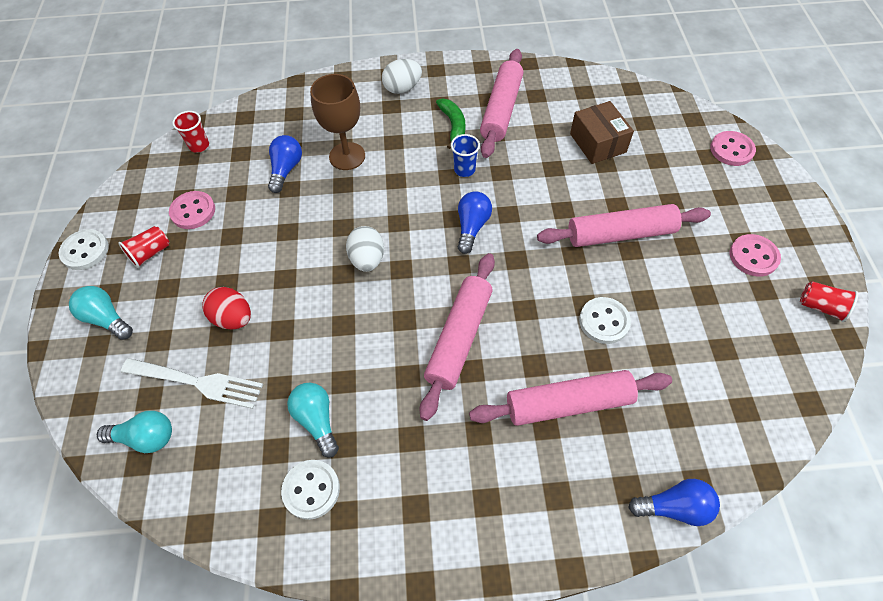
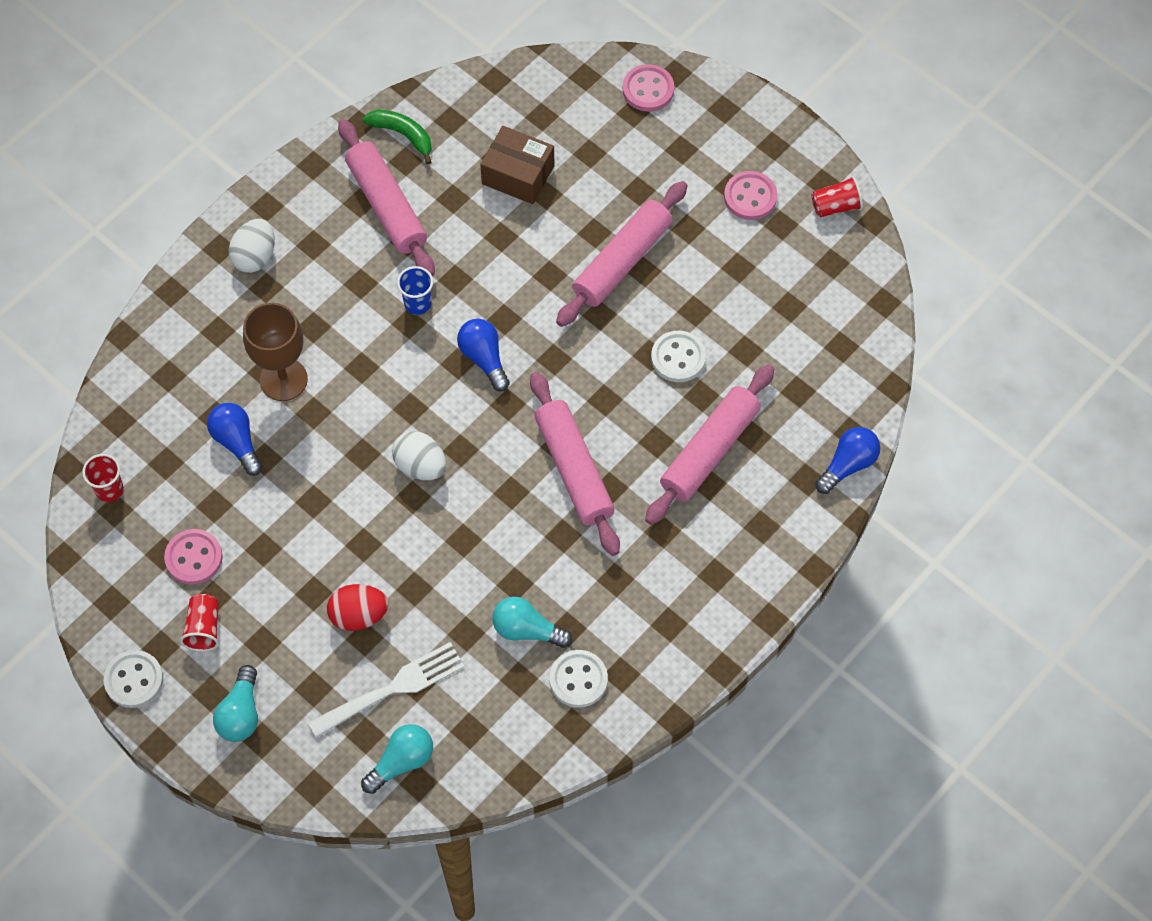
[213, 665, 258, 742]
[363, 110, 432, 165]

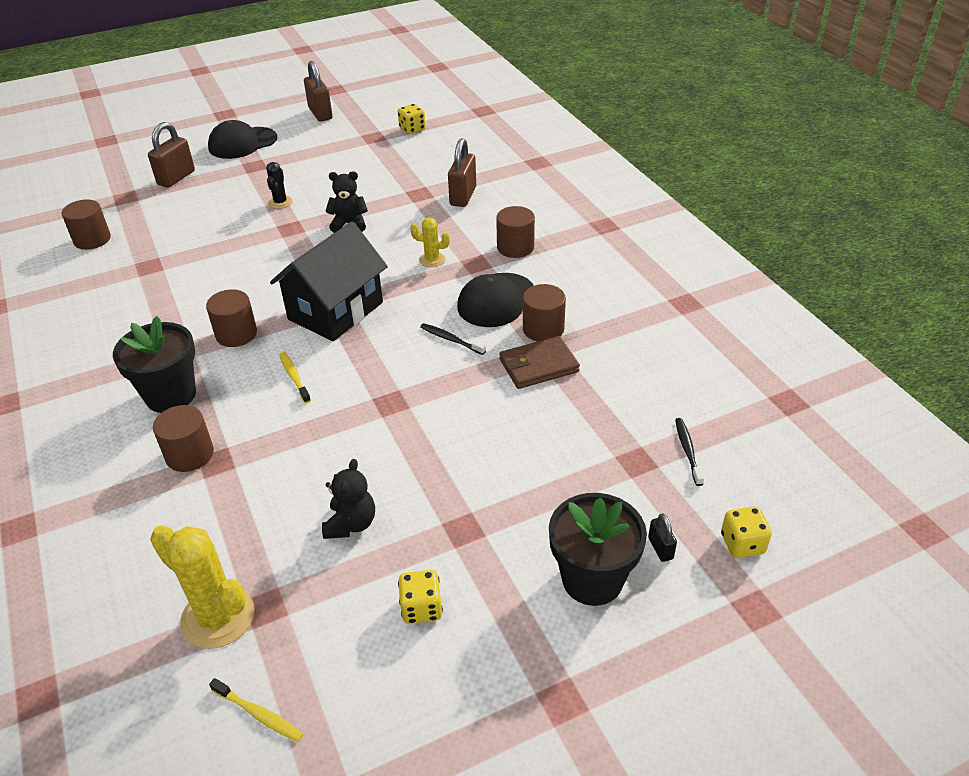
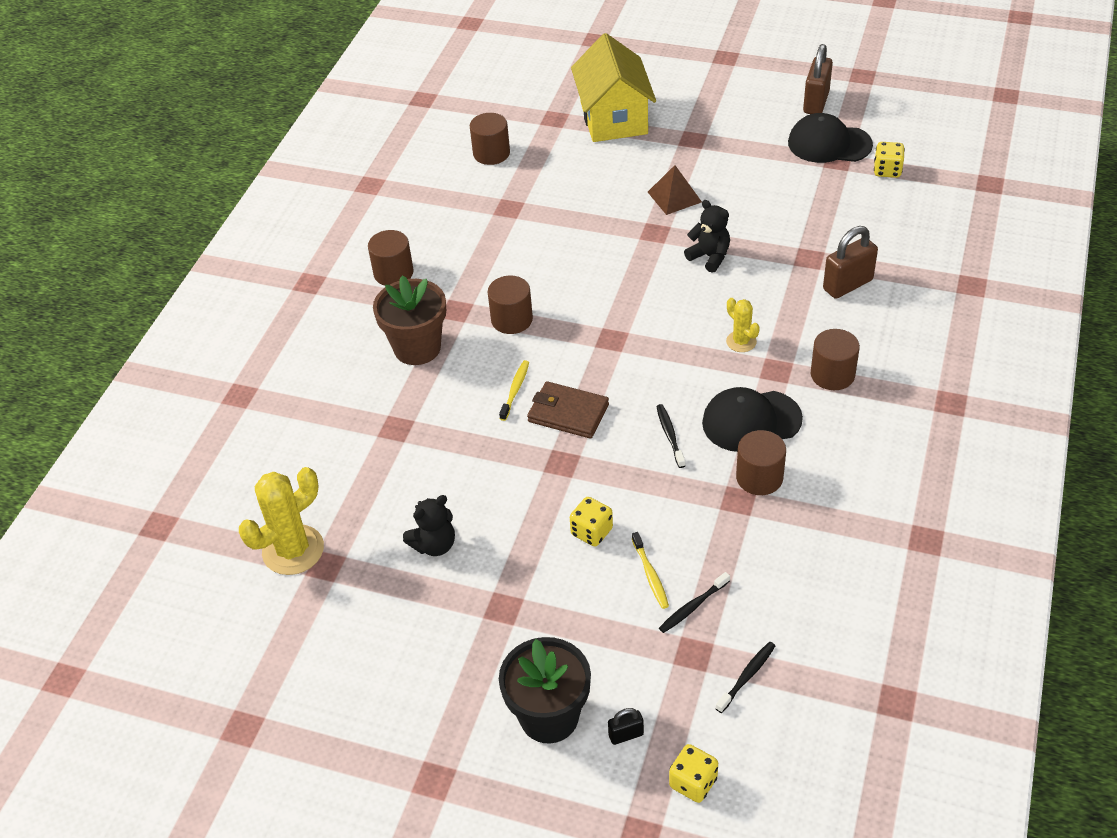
[239, 467, 324, 575]
[368, 230, 414, 286]
[373, 275, 446, 365]
[527, 381, 609, 439]
[570, 497, 613, 546]
[571, 33, 656, 142]
[608, 708, 644, 745]
[632, 532, 669, 609]
[648, 165, 702, 215]
[659, 572, 730, 633]
[788, 113, 873, 163]
[270, 221, 388, 341] (first image)

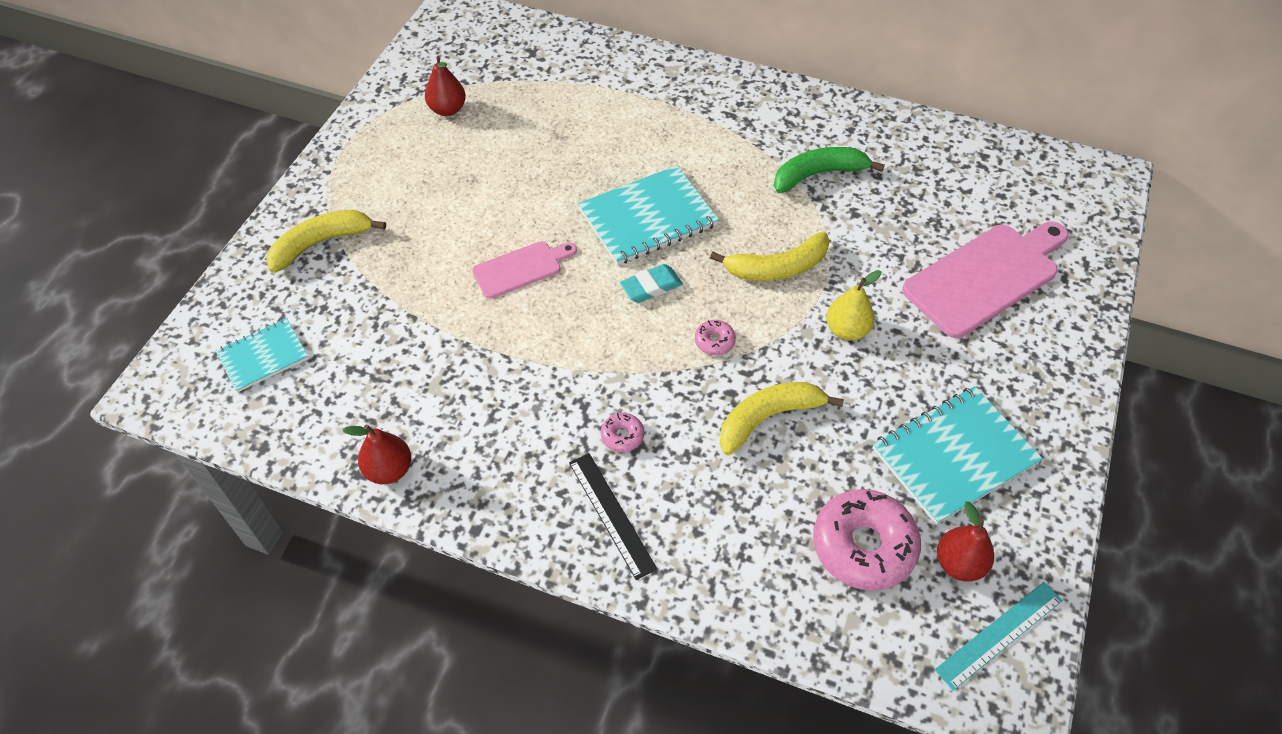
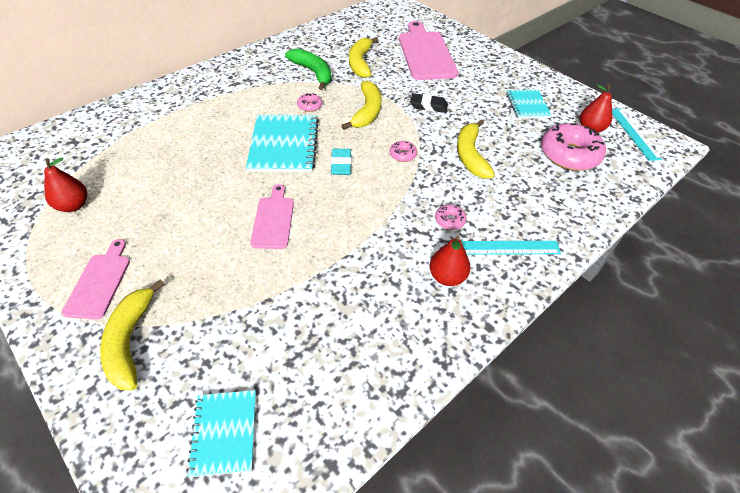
[62, 239, 130, 320]
[285, 48, 331, 90]
[297, 93, 322, 112]
[349, 37, 378, 78]
[410, 93, 448, 113]
[429, 235, 470, 286]
[461, 241, 561, 255]
[506, 90, 552, 119]

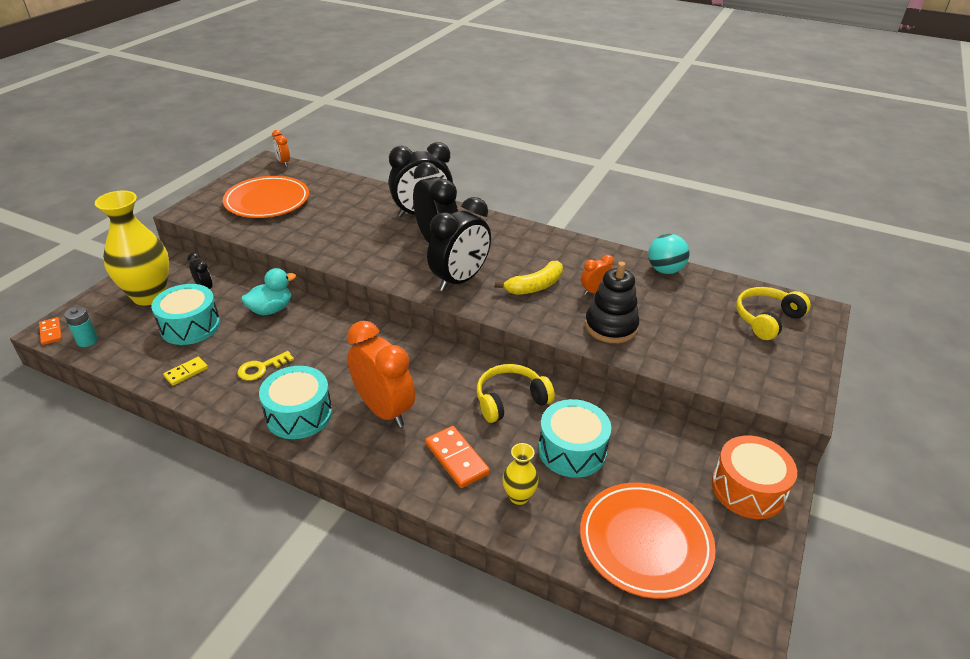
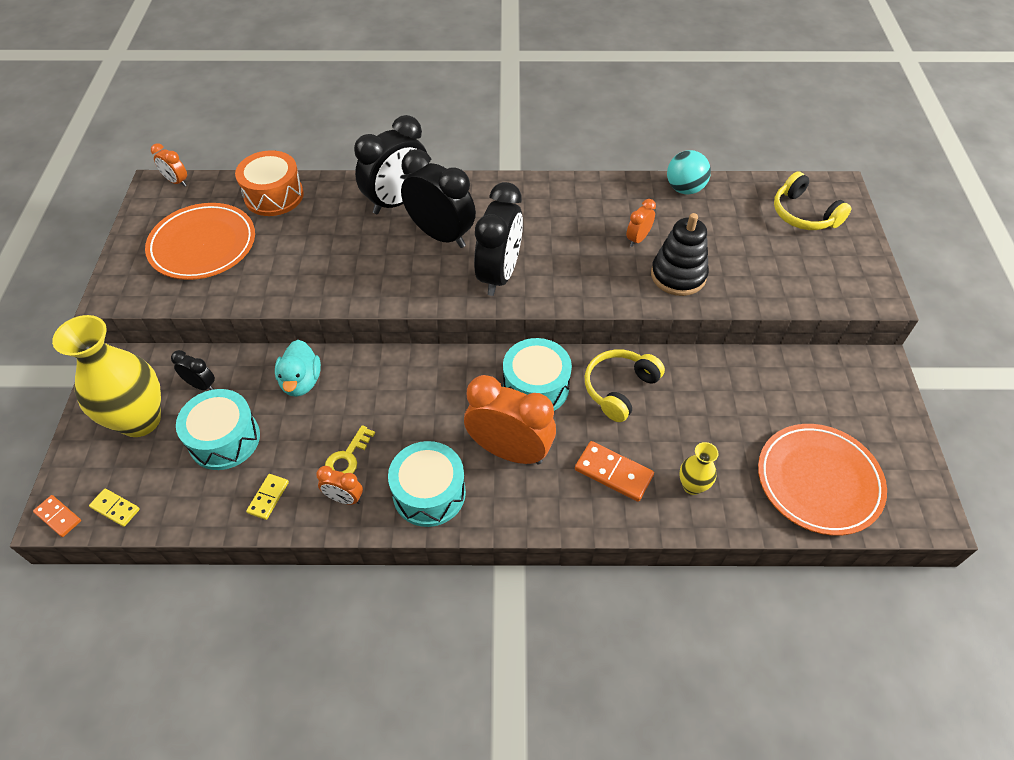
[89, 488, 140, 527]
[235, 150, 304, 216]
[275, 340, 321, 397]
[316, 466, 363, 505]
[503, 338, 572, 411]
[774, 171, 851, 230]
[495, 261, 563, 295] (first image)

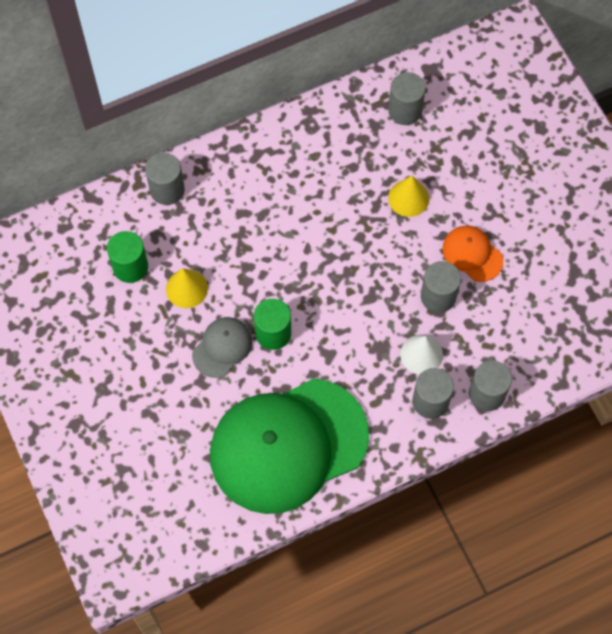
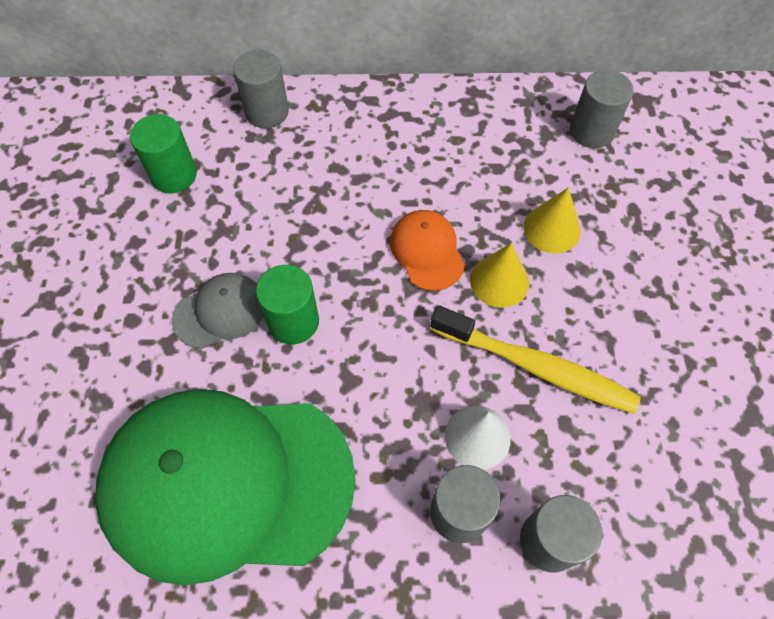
[390, 210, 465, 291]
[430, 305, 641, 414]
[470, 243, 529, 308]

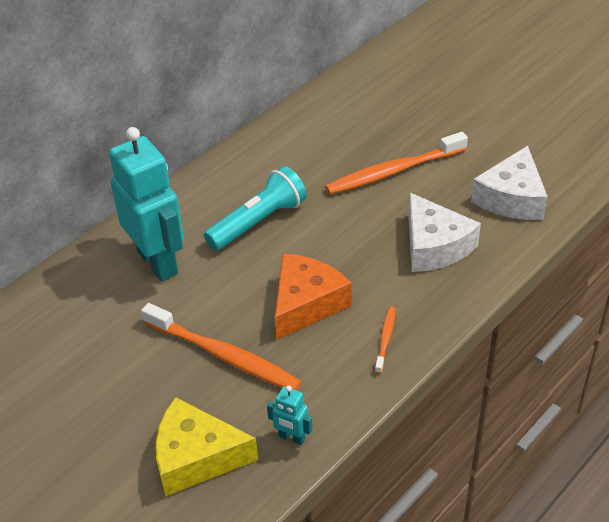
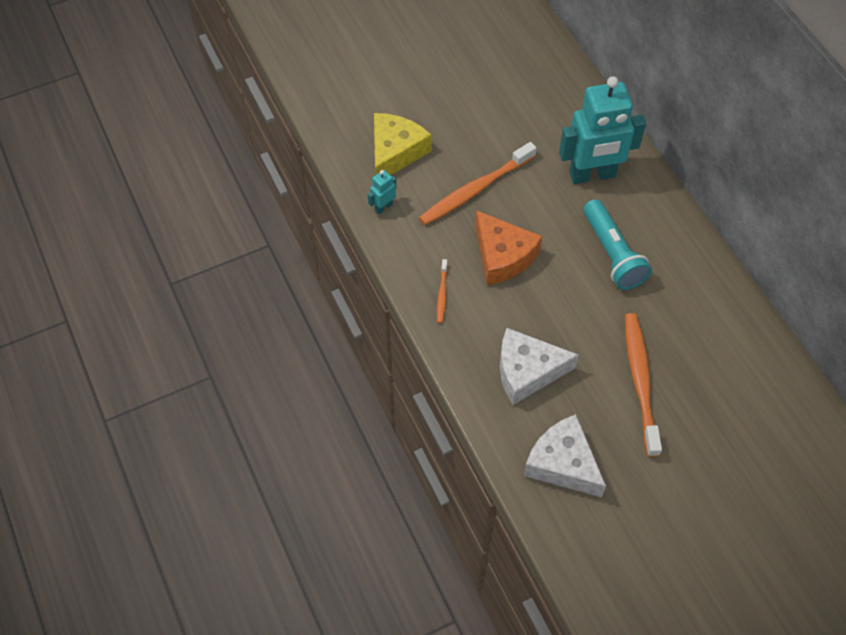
[437, 259, 448, 323]

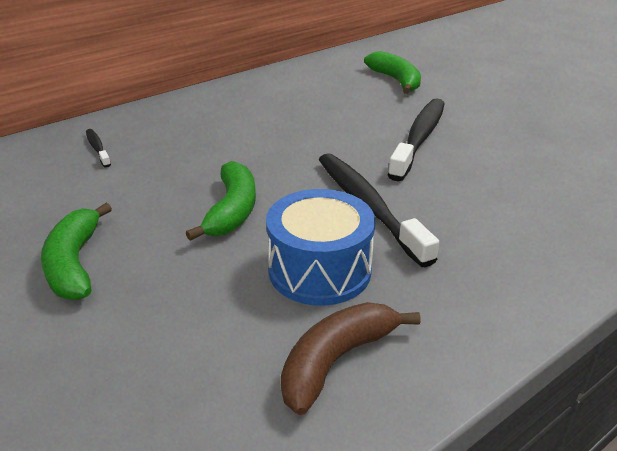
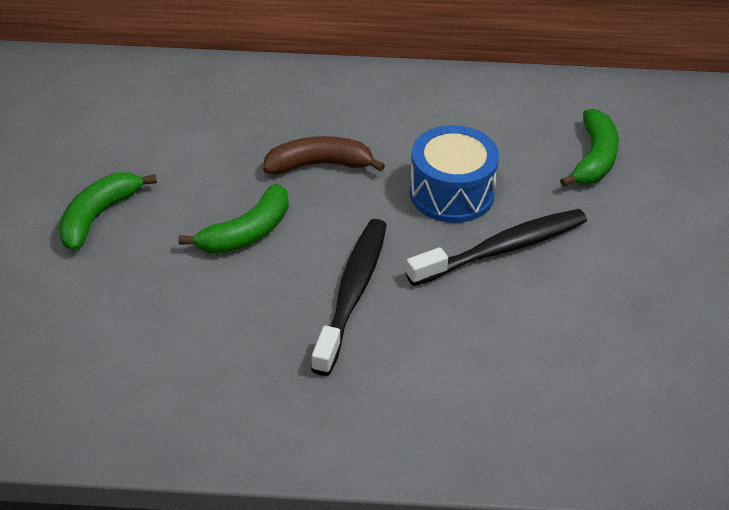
[263, 136, 385, 175]
[410, 125, 499, 223]
[86, 129, 111, 168] (first image)

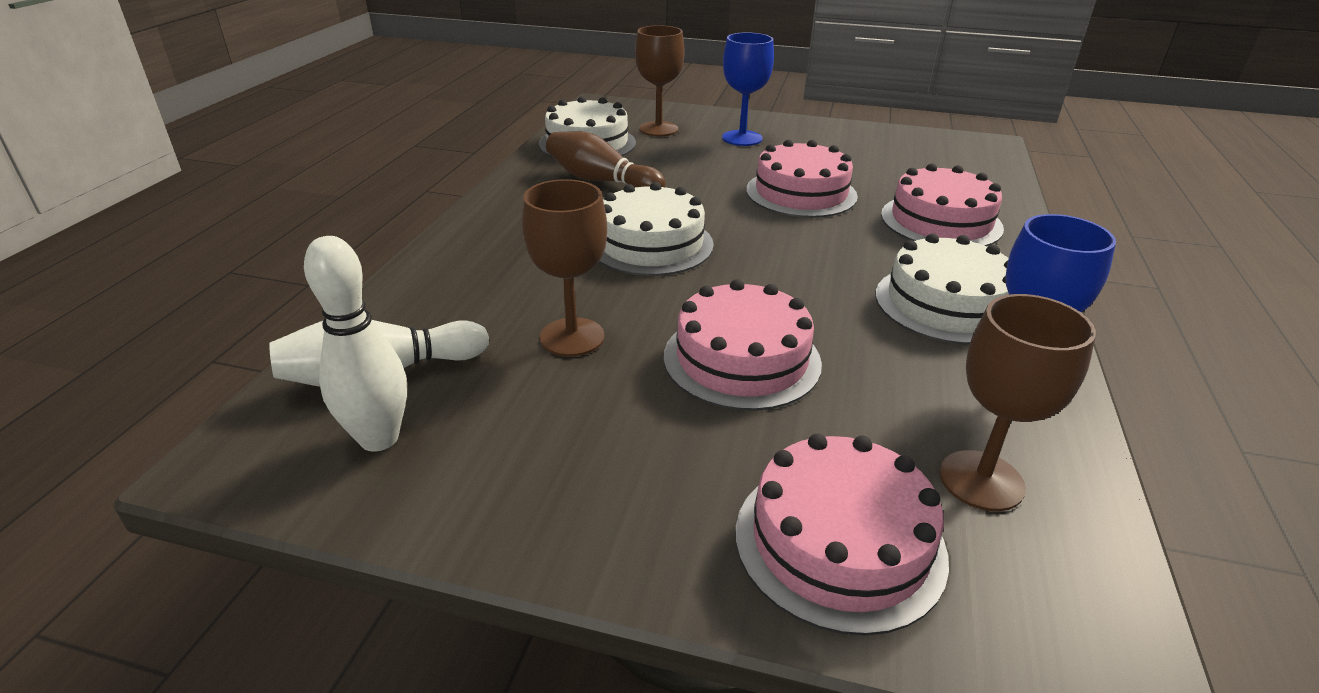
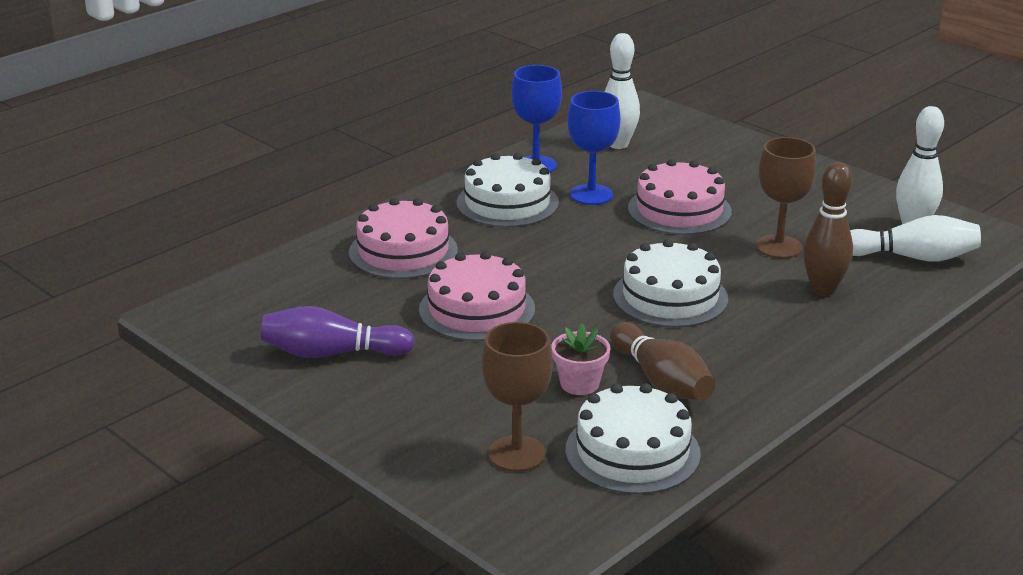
[261, 306, 415, 358]
[552, 324, 610, 395]
[568, 91, 620, 205]
[605, 33, 640, 149]
[803, 162, 853, 296]
[736, 434, 949, 636] (first image)

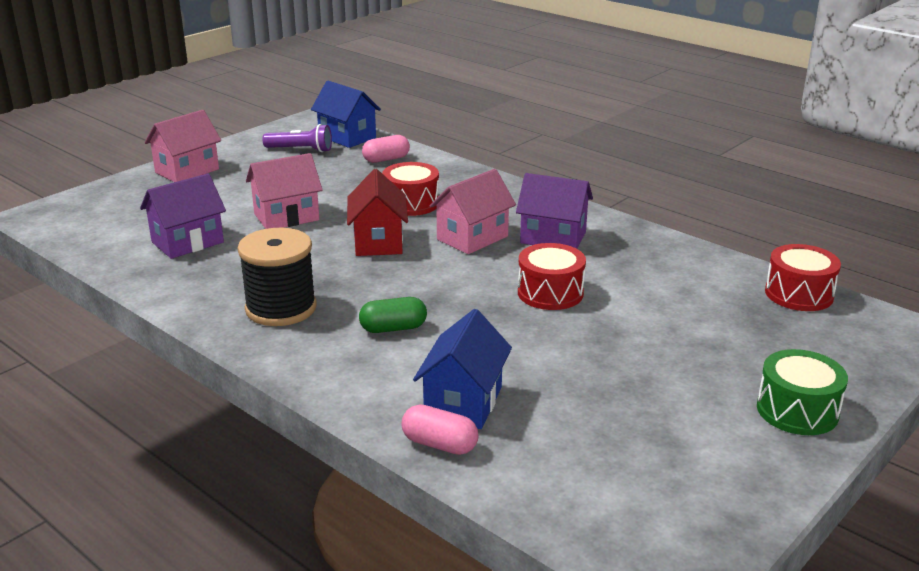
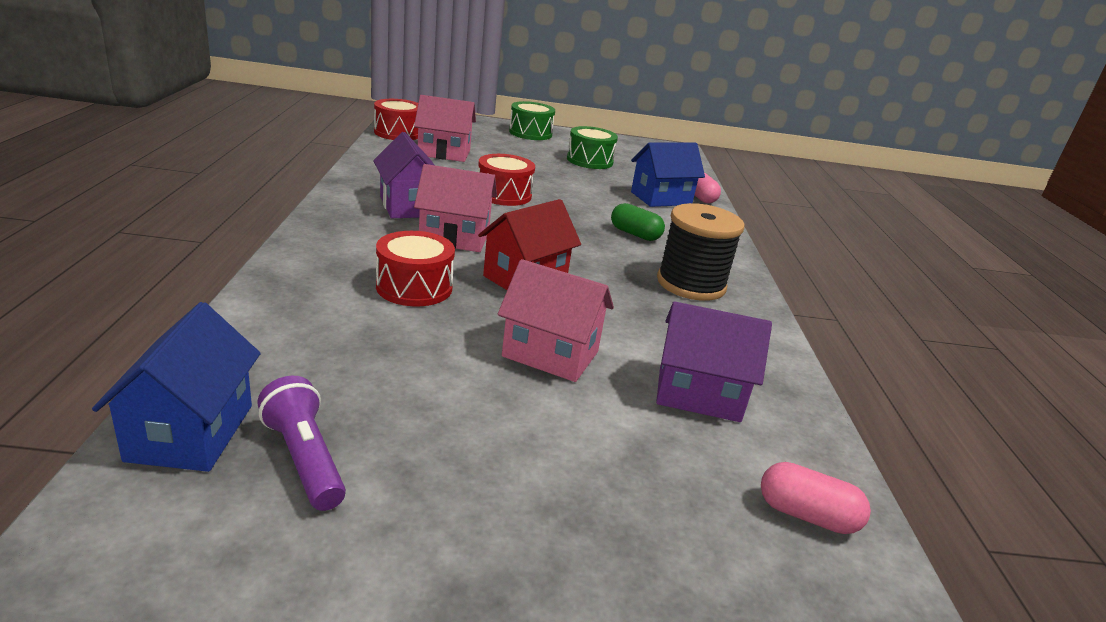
[414, 95, 476, 162]
[567, 126, 618, 169]
[761, 462, 871, 534]

